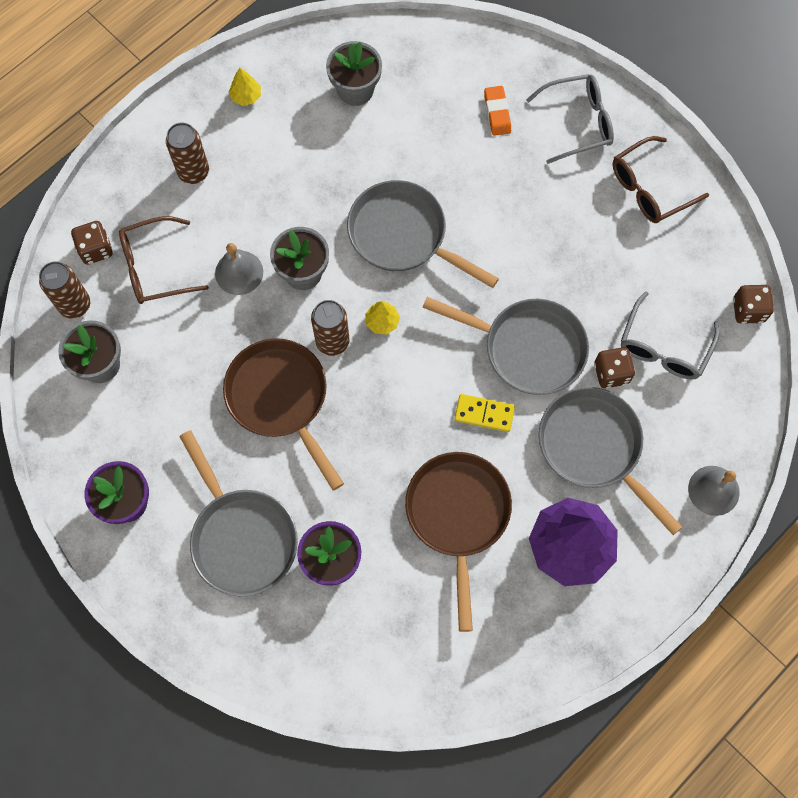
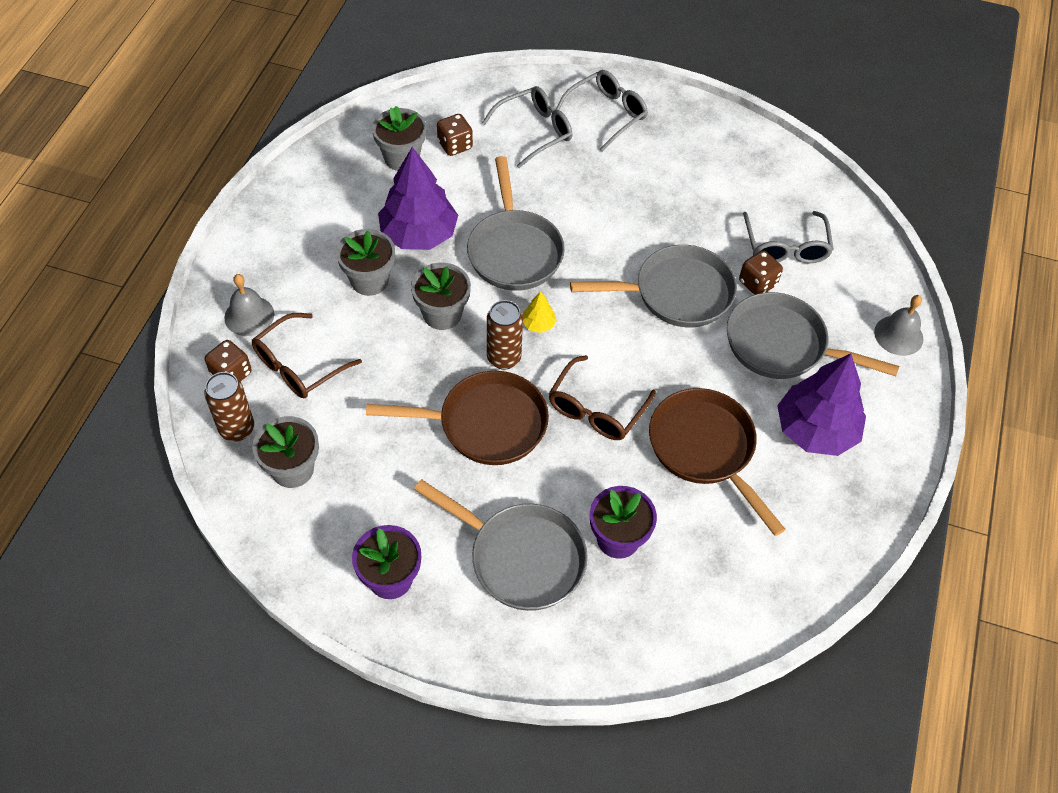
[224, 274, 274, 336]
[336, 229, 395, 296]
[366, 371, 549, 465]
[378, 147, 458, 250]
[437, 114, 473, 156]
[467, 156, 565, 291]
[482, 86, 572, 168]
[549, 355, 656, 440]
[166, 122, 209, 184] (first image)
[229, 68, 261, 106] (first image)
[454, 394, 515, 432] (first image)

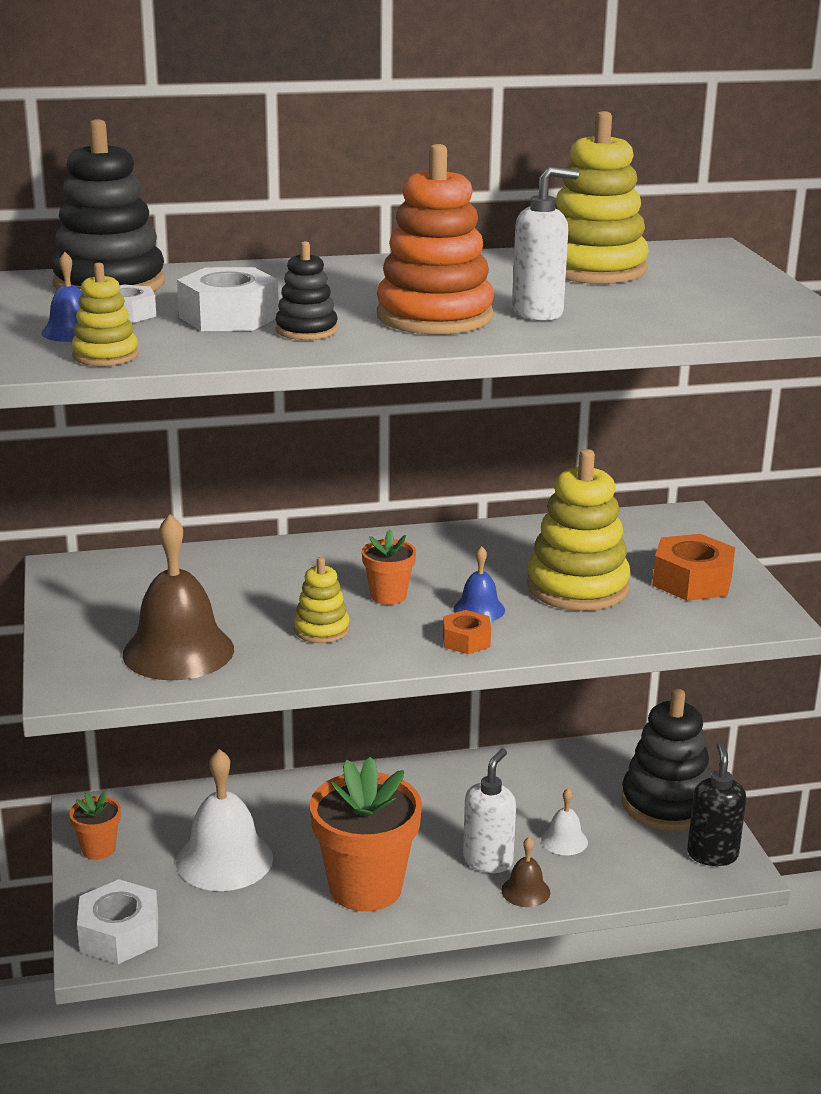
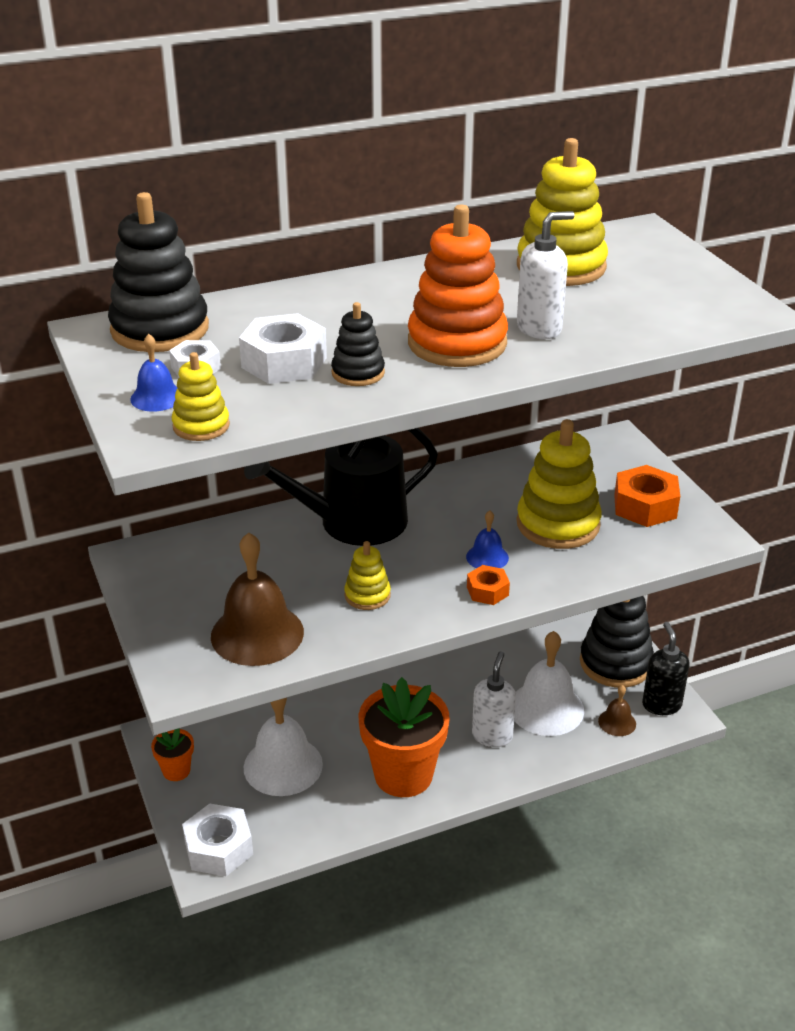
[244, 428, 438, 546]
[514, 631, 584, 736]
[598, 685, 636, 736]
[362, 529, 416, 605] (first image)

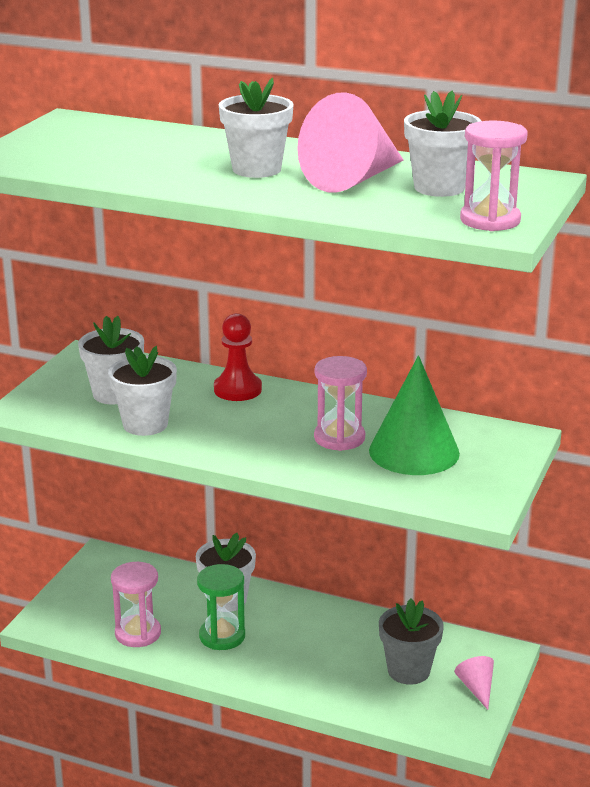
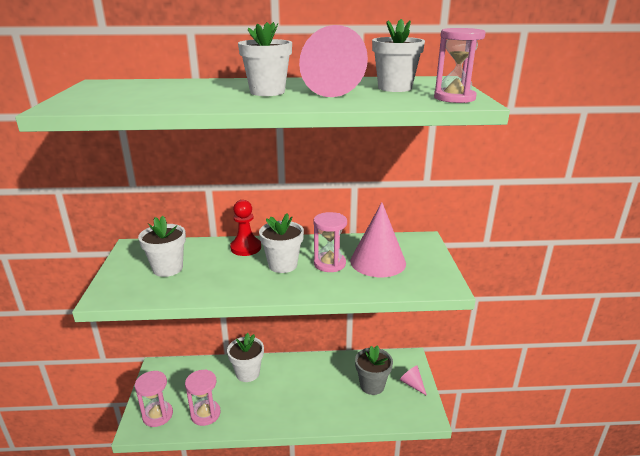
[135, 371, 173, 427]
[259, 213, 304, 273]
[350, 202, 406, 277]
[197, 564, 245, 650] (first image)

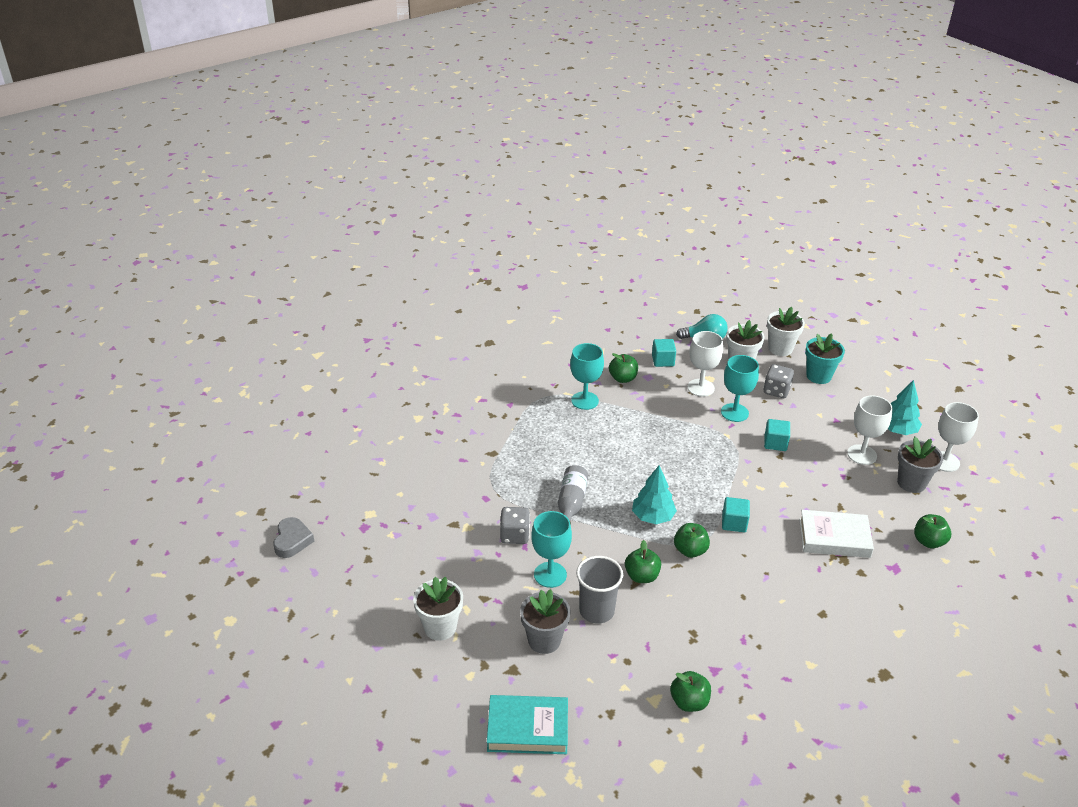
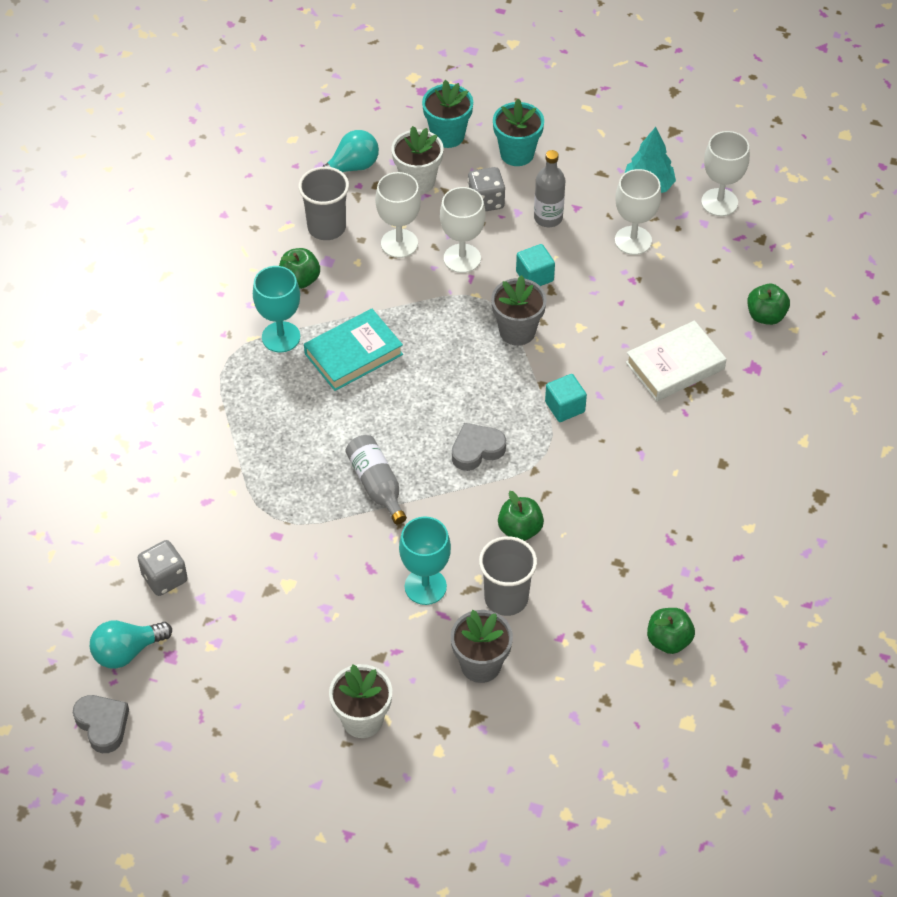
[90, 620, 172, 669]
[138, 540, 188, 596]
[298, 167, 349, 240]
[304, 309, 403, 391]
[422, 80, 473, 148]
[440, 187, 485, 273]
[452, 423, 506, 471]
[491, 275, 547, 346]
[534, 150, 565, 227]
[674, 523, 710, 558] (first image)

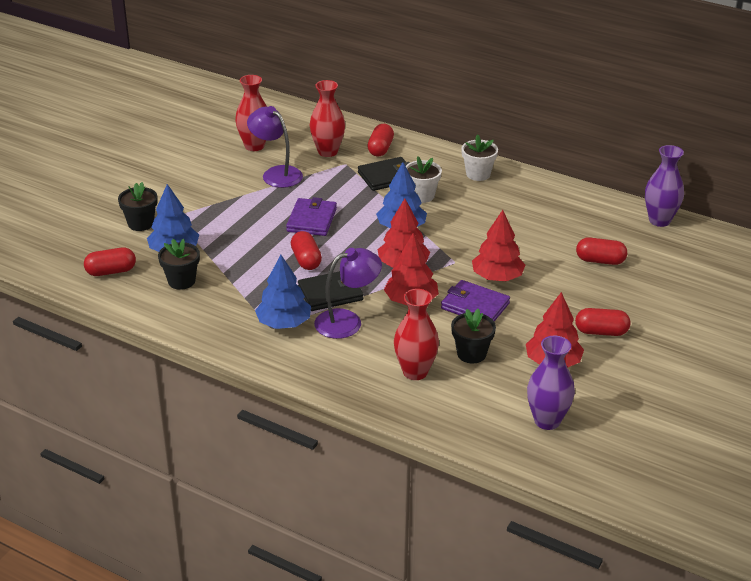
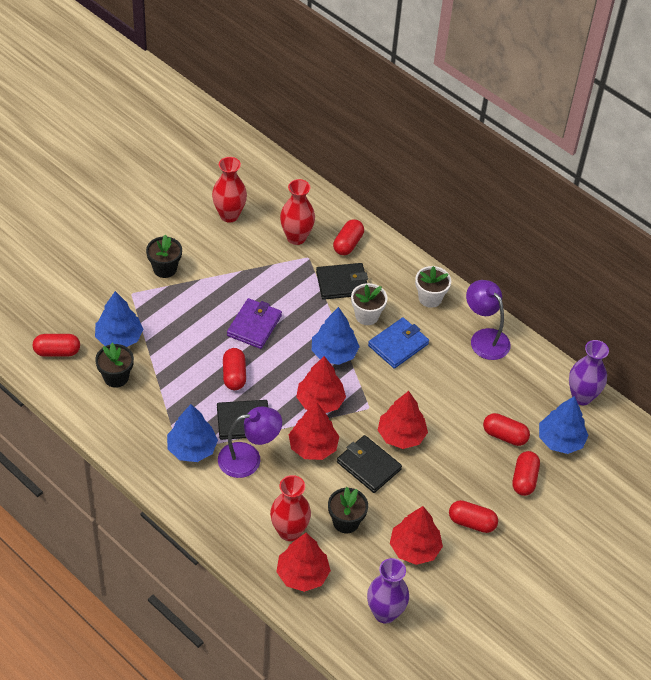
[146, 234, 182, 278]
[276, 533, 331, 592]
[337, 435, 402, 493]
[368, 317, 429, 369]
[466, 280, 511, 360]
[513, 451, 540, 496]
[539, 396, 589, 454]

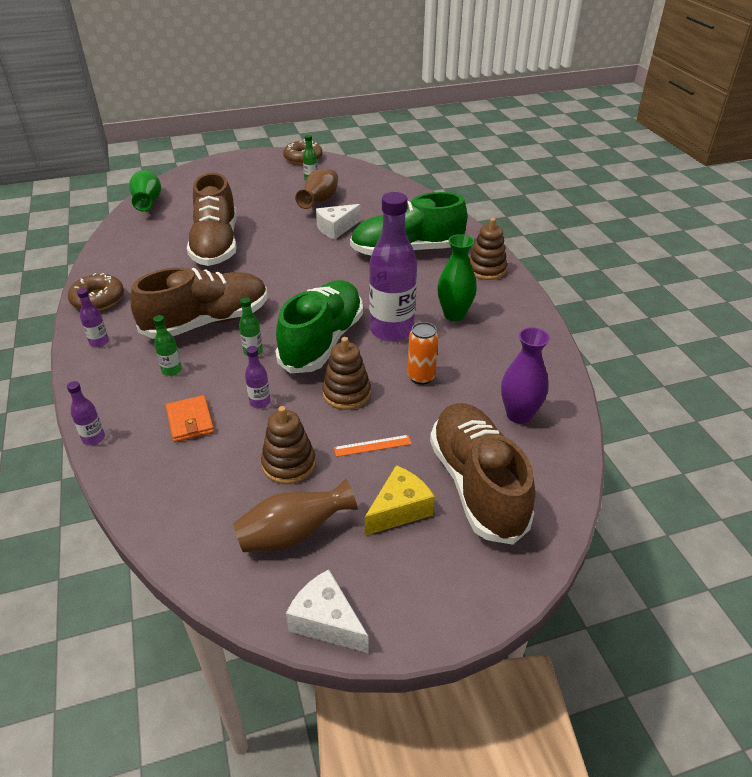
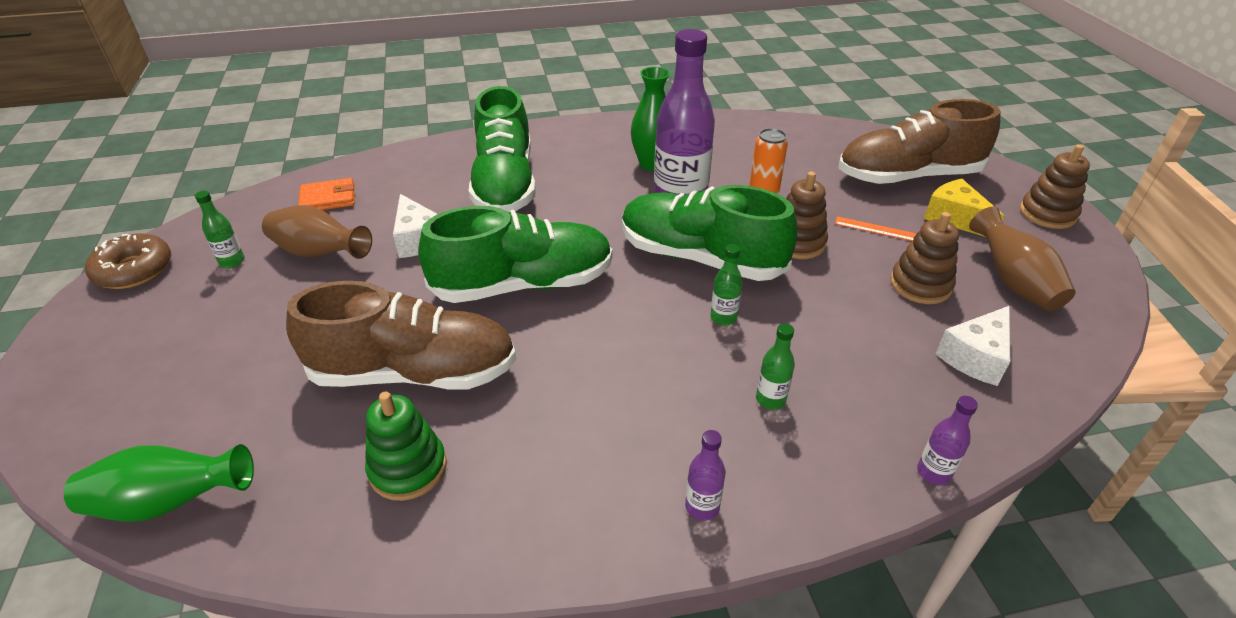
[298, 178, 354, 210]
[365, 392, 447, 501]
[418, 206, 613, 303]
[835, 216, 917, 241]
[936, 306, 1010, 386]
[1020, 144, 1090, 229]
[68, 273, 124, 311] (first image)
[130, 267, 268, 339] (first image)
[245, 346, 271, 408] (first image)
[501, 327, 550, 424] (first image)

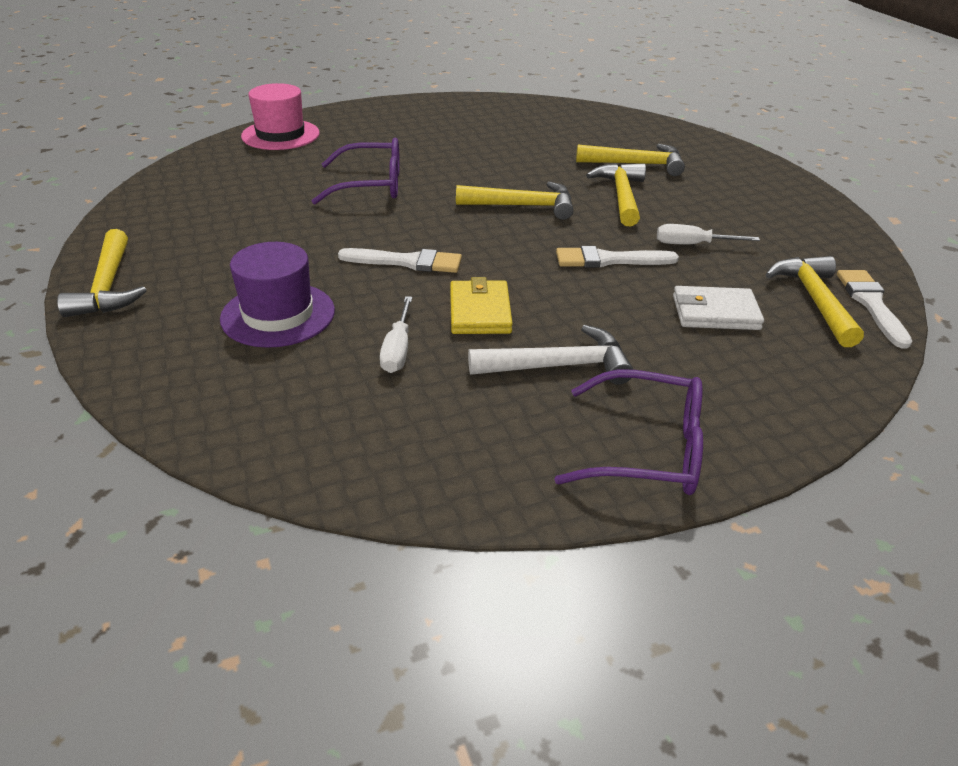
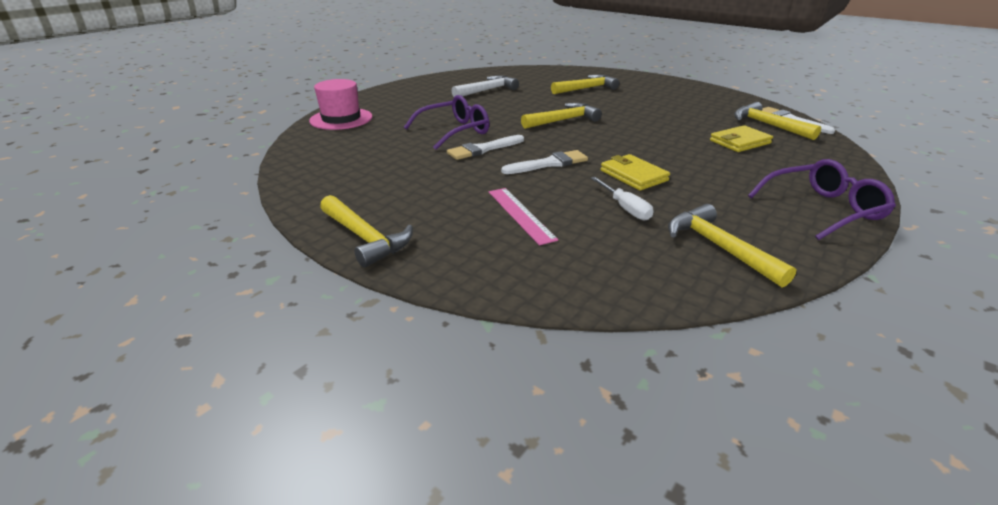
[447, 135, 524, 160]
[452, 75, 519, 97]
[489, 188, 558, 245]
[668, 204, 797, 287]
[710, 125, 773, 152]
[657, 224, 760, 244] (first image)

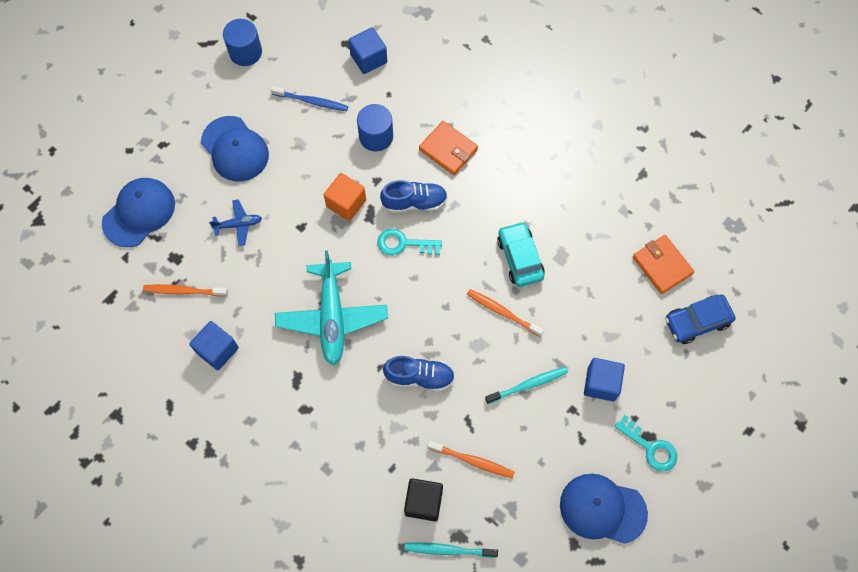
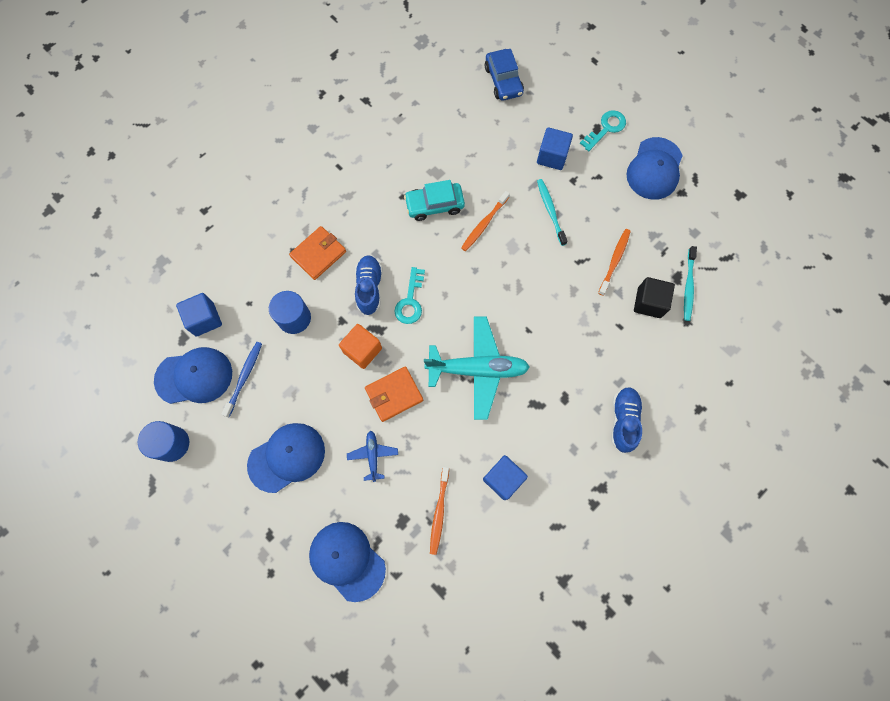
[154, 347, 232, 404]
[365, 366, 423, 422]
[611, 387, 642, 453]

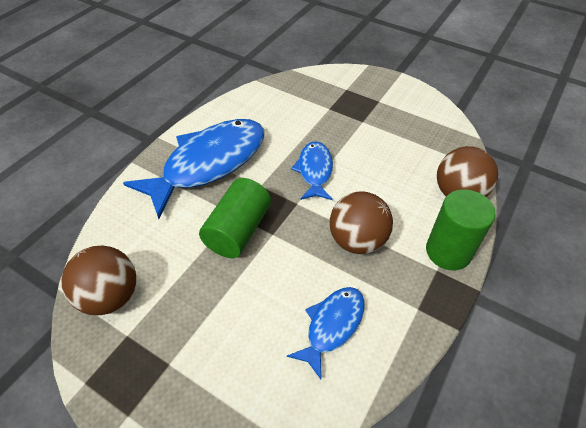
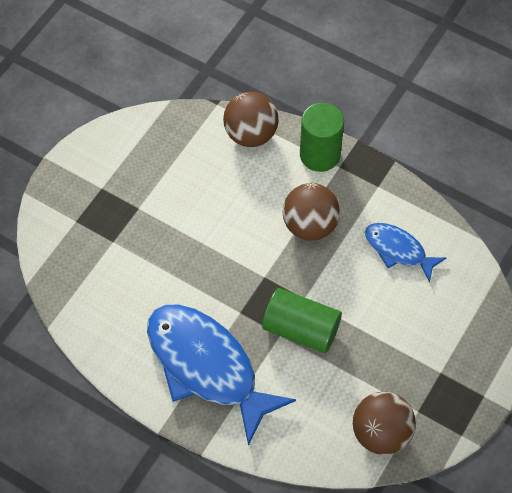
[291, 141, 333, 200] (first image)

